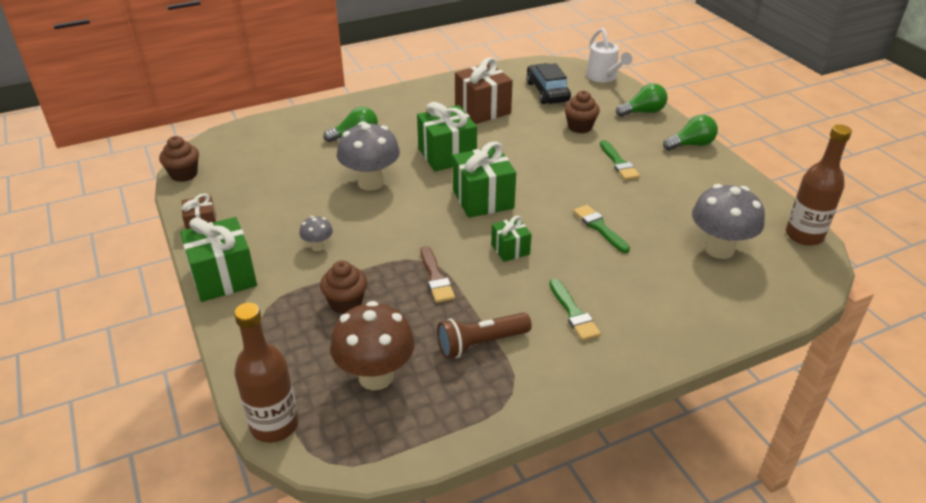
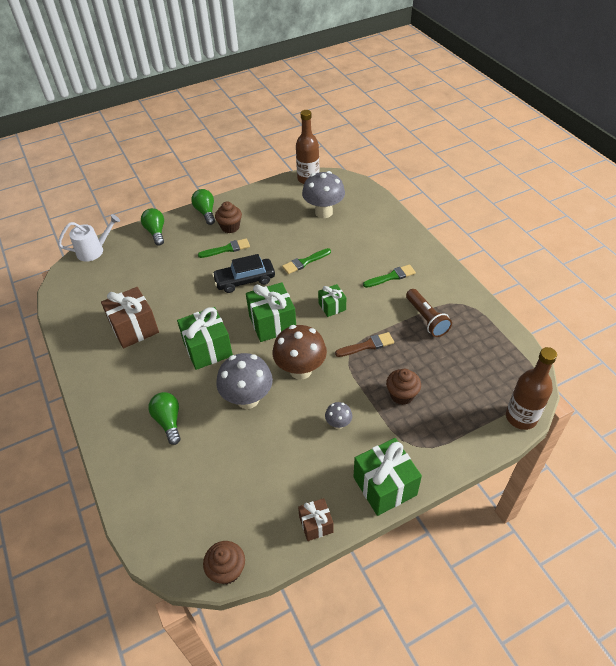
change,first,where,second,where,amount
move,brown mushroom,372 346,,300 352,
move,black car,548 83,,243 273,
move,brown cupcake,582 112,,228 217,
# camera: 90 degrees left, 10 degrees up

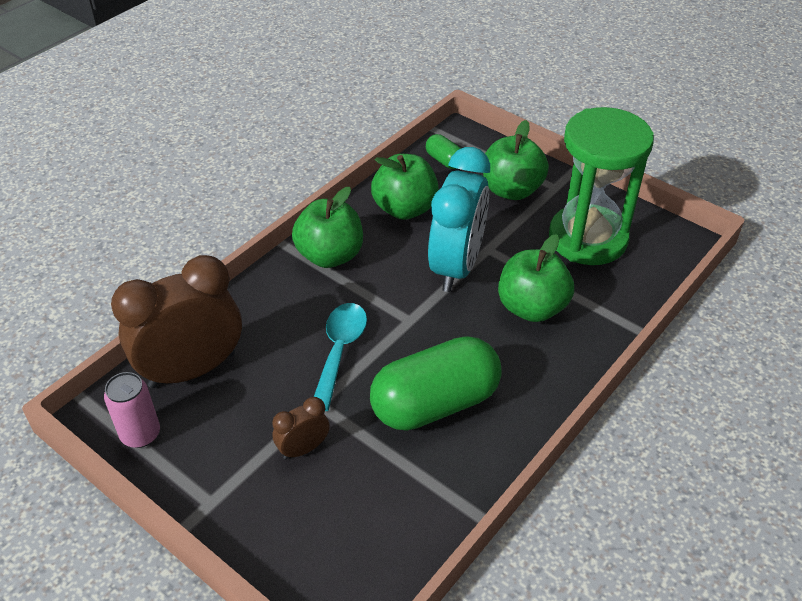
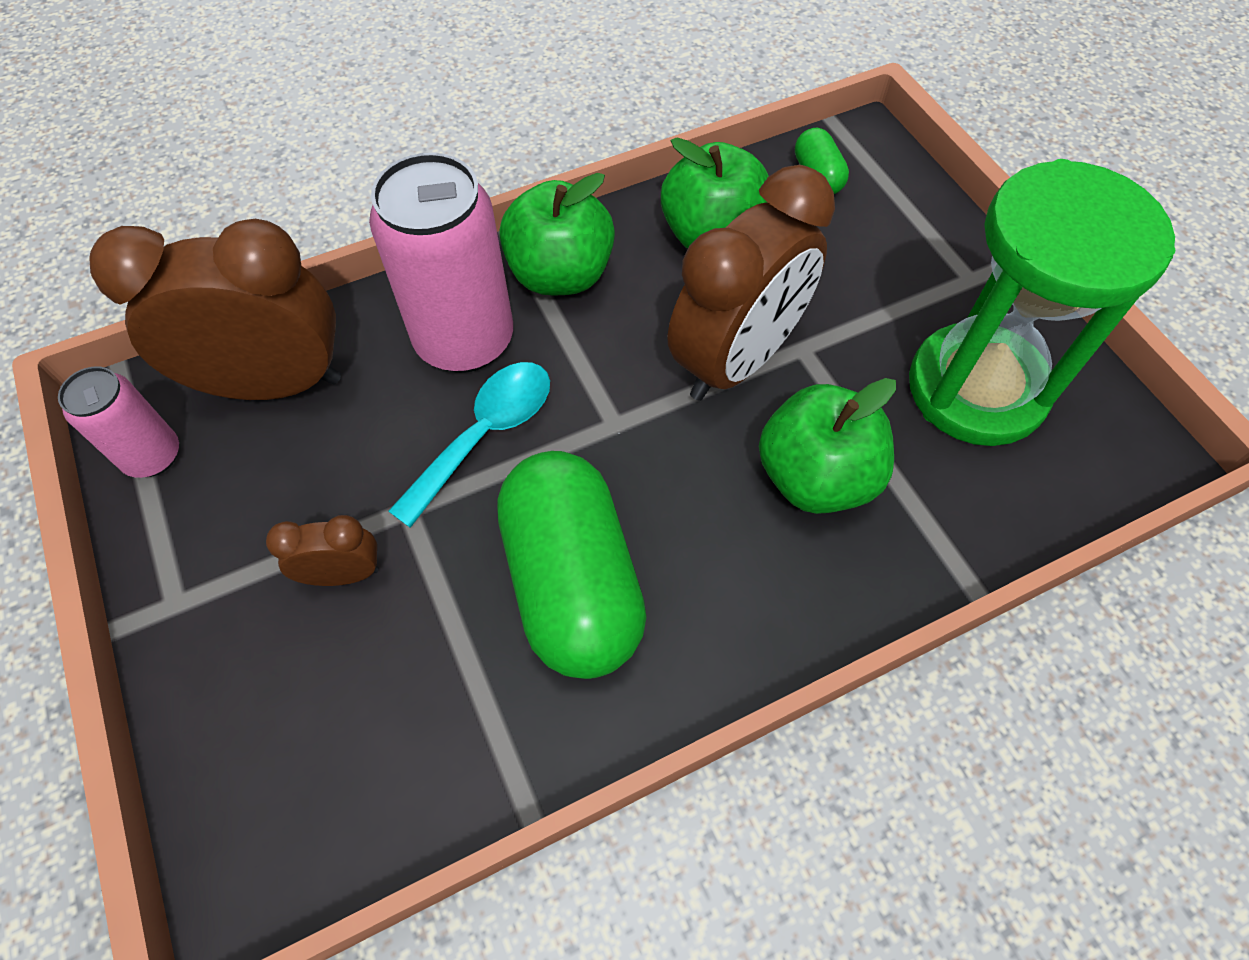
change,first,where,second,where,amount
rotate,green capsule,436 383,,572 565,75 degrees clockwise
recolor,turquoise clock,459 219,brown clock,751 283,
delete,green apple,516 160,,,
insert,,,pink can,441 263,
# camera: 25 degrees right, 15 degrees up

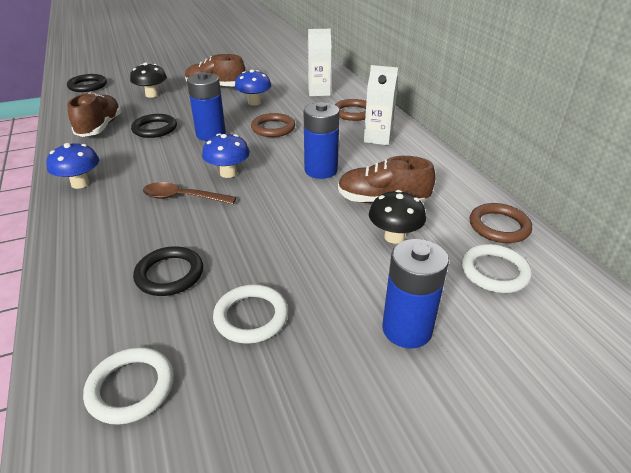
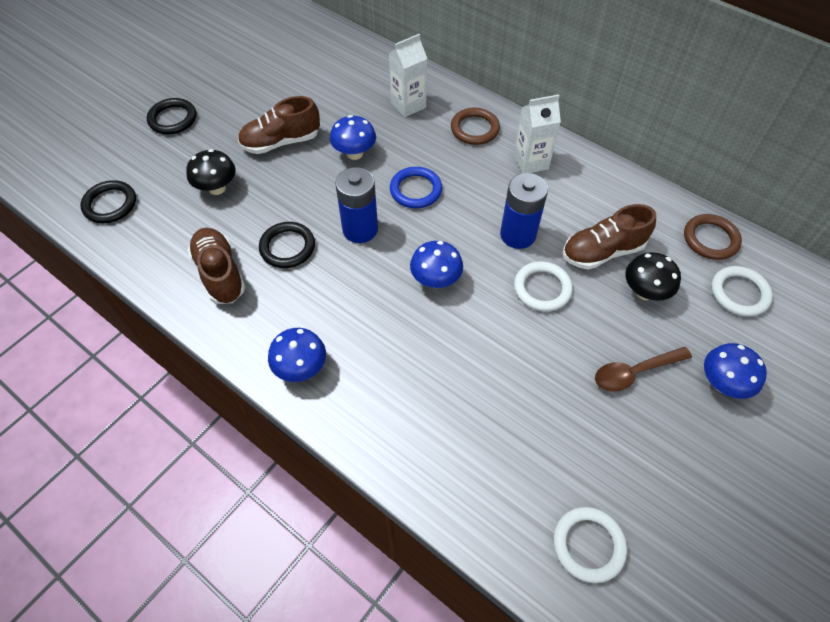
change,first,where,second,where,amount
move,black ring,168 271,,171 116,
move,brown spoon,189 193,,643 369,
move,white ring,250 314,,543 286,
recolor,brown ring,273 125,blue ring,416 187,
replace,blue battery,415 294,blue mushroom,735 371,
# camera: 30 degrees left, 20 degrees up

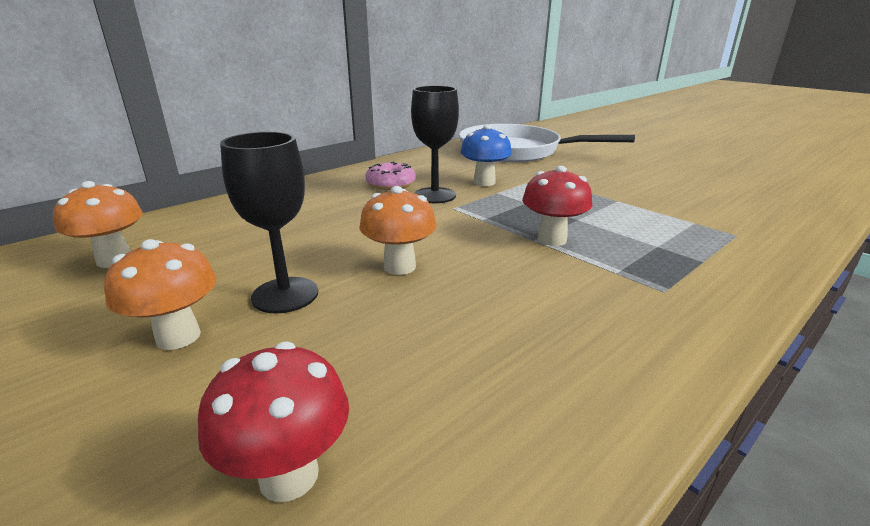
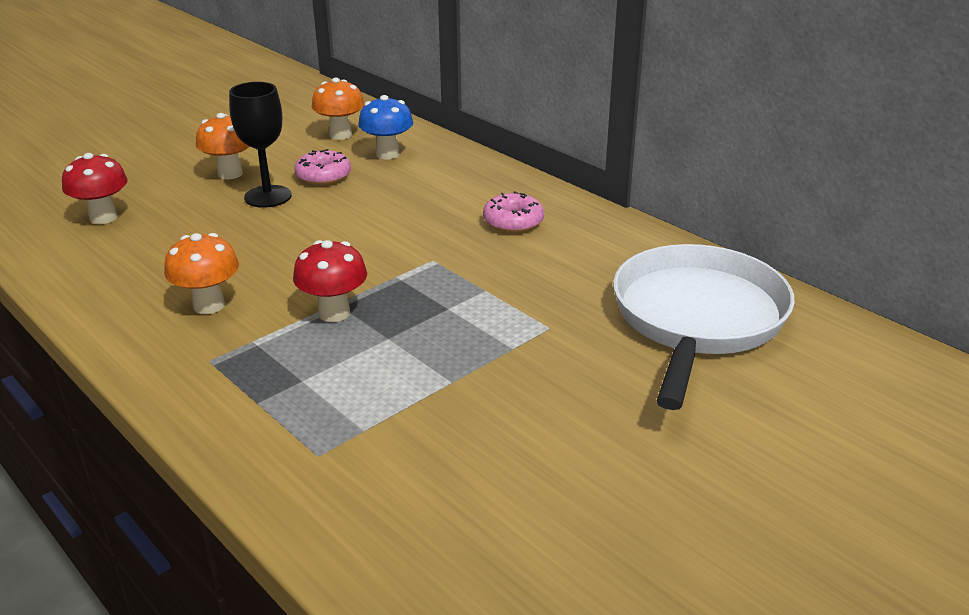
change,first,where,second,where,amount
move,orange mushroom,398 230,,201 273,
delete,black goblet,435 144,,,
move,blue mushroom,486 155,,385 127,
insert,,,pink donut,322 167,
# camera: 90 degrees right, 5 degrees up

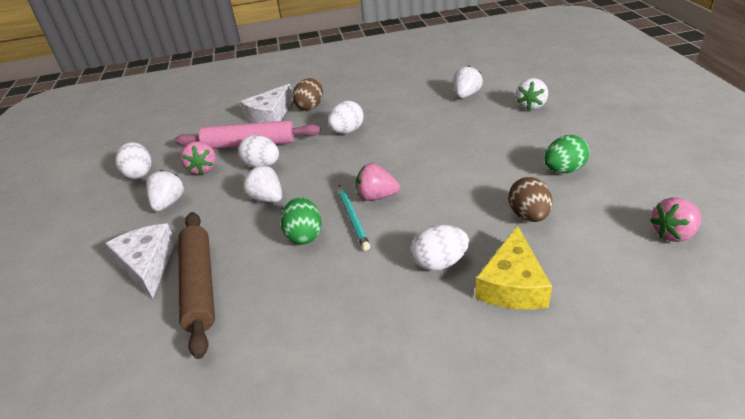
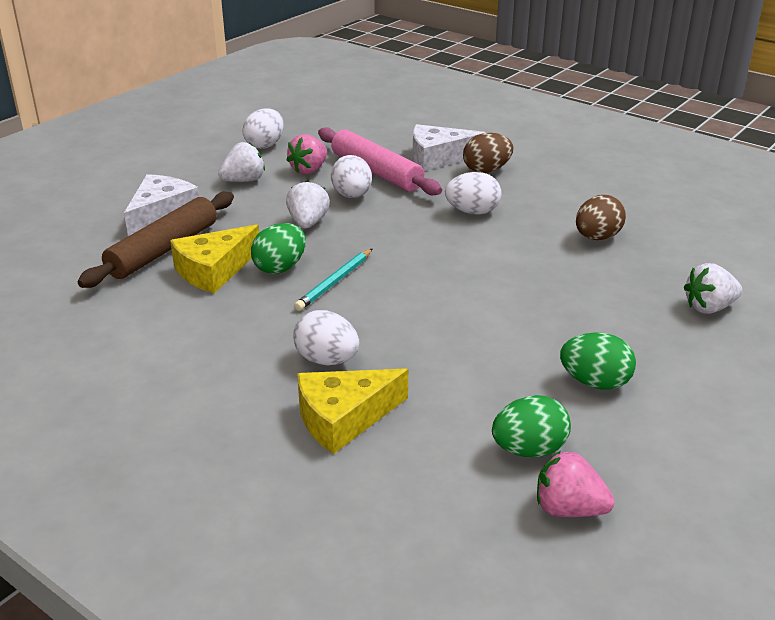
change,first,where,second,where,amount
delete,pink strawberry,378 182,,,
delete,white strawberry,468 82,,,
move,brown egg,530 199,,601 217,
insert,,,yellow cheese,214 258,
insert,,,green egg,531 426,
# camera: 45 degrees right, 5 degrees down

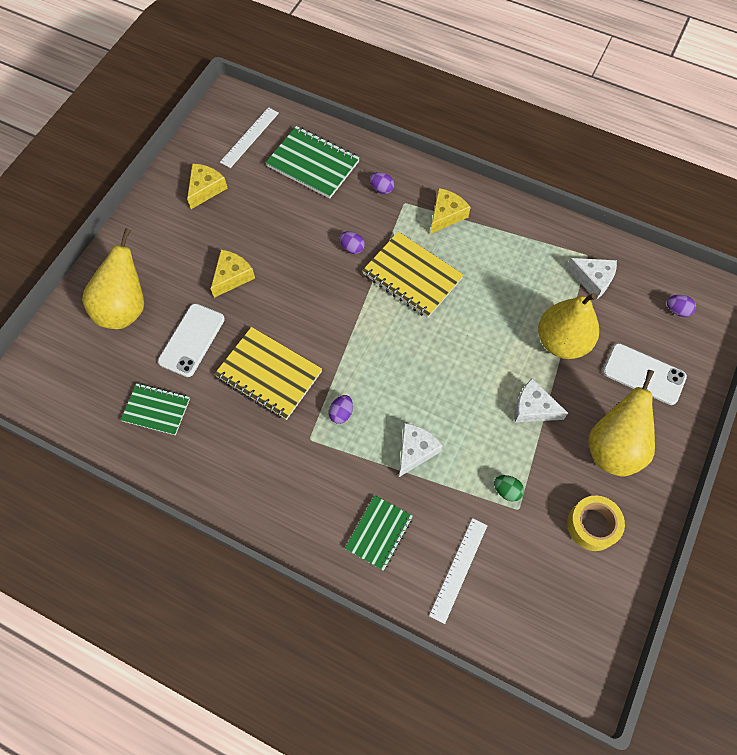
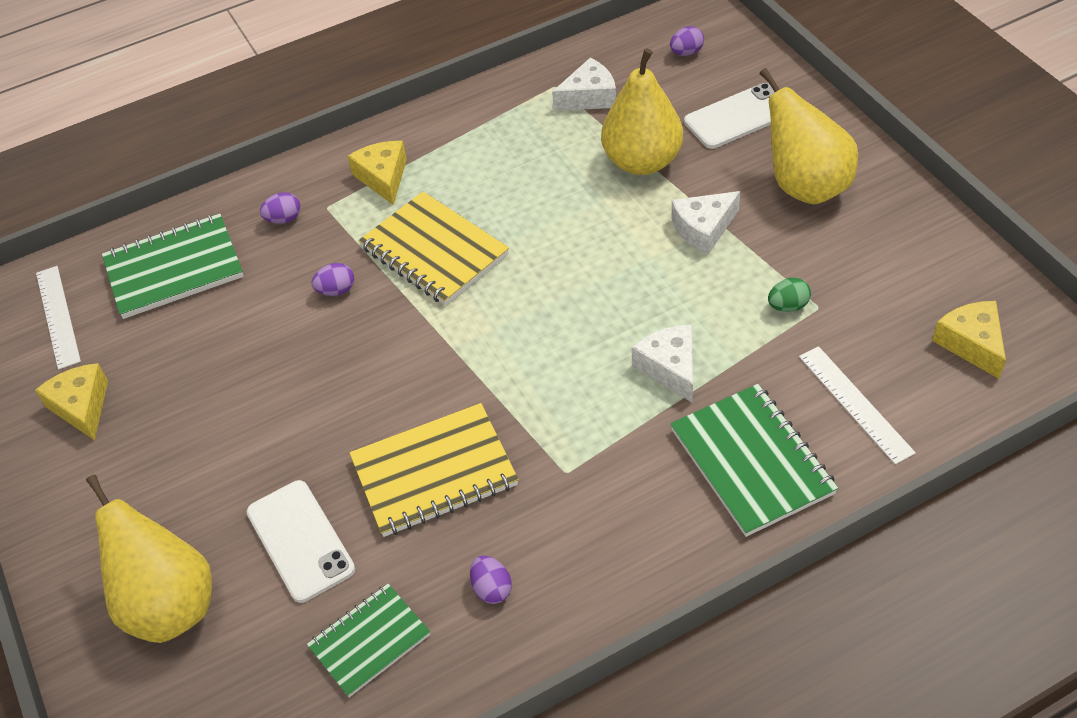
change,first,where,second,where,amount
move,yellow cheese,233 274,,969 340,
move,purple egg,341 409,,491 579,
resize,green notebook,379 533,,754 460,x1.55
rotate,yellow notebook,413 275,,434 248,60 degrees clockwise
delete,yellow tape,596 523,,,
# camera: 50 degrees left, 15 degrees down

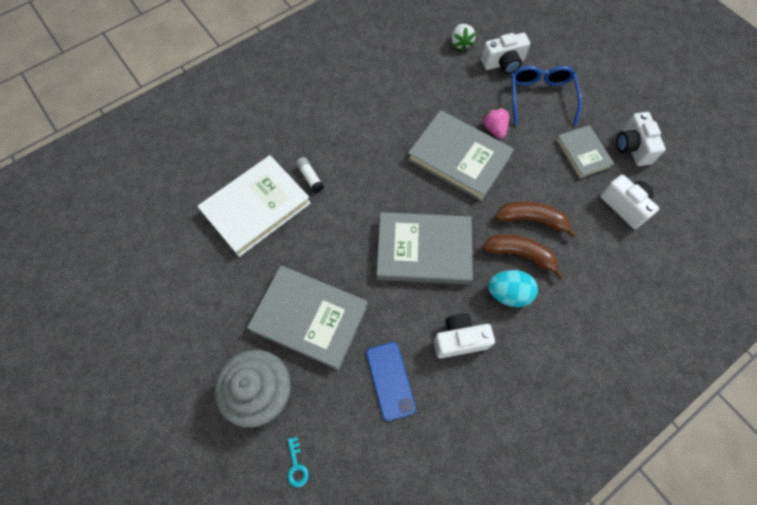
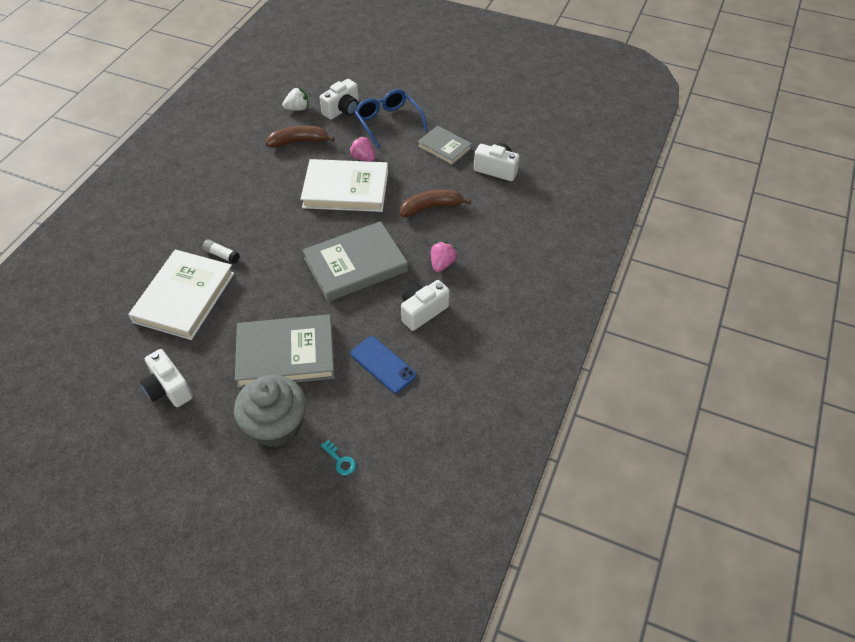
change,first,where,second,where,amount
recolor,grey book,460 155,white book,344 185,
rotate,white strawberry,463 37,,295 99,75 degrees counterclockwise
move,brown banana,523 256,,300 136,
replace,turquoise egg,513 288,pink strawberry,444 256,
move,white camera,641 139,,166 378,
# camera: 30 degrees left, 15 degrees down

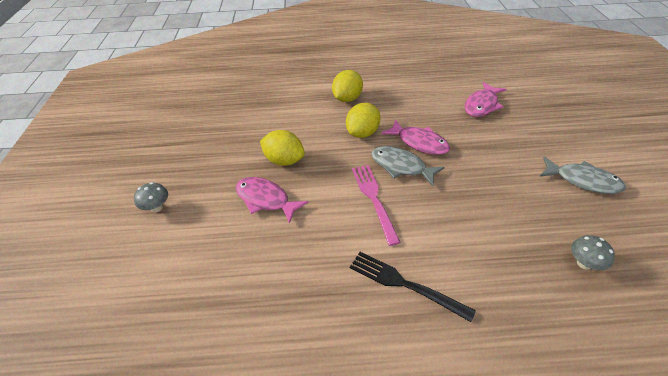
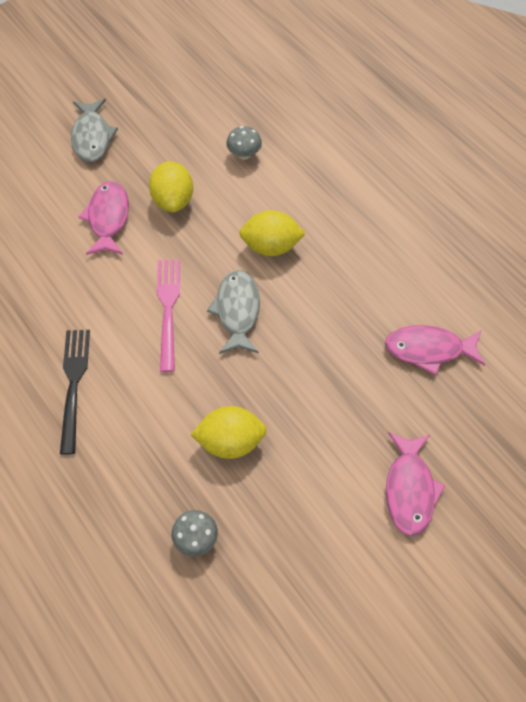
change,first,where,second,where,amount
move,grey mushroom,151 197,,244 143,
move,yellow lemon,347 86,,229 432,
rotate,pink fork,376 205,,168 315,45 degrees counterclockwise
move,pink fish,415 137,,416 484,
move,grey fish,582 175,,94 130,
# camera: 55 degrees right, 15 degrees up

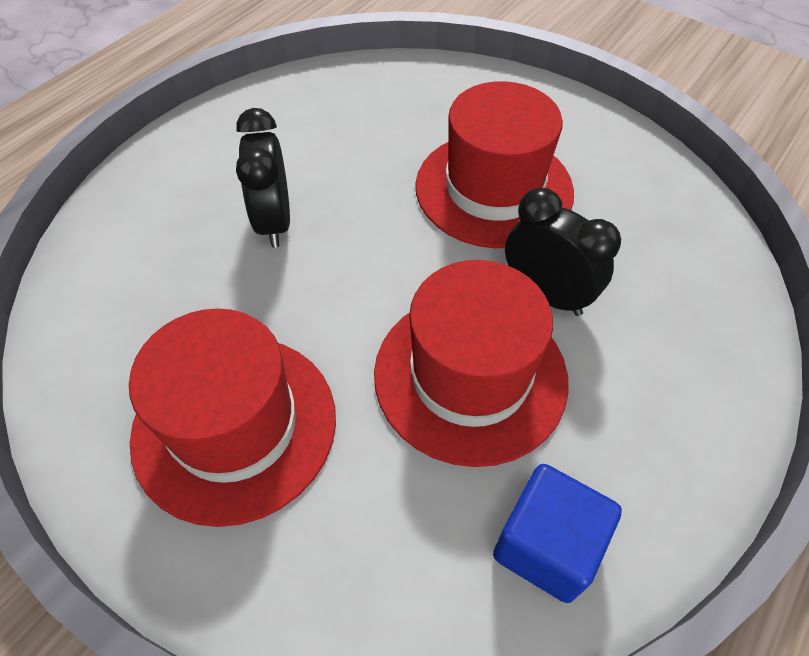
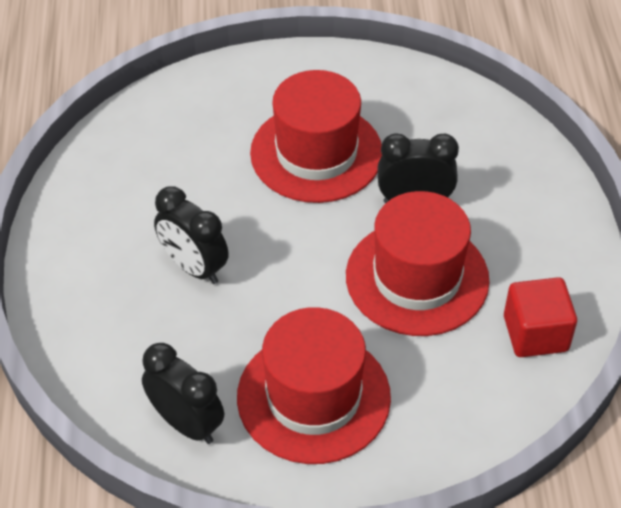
change,first,where,second,where,amount
recolor,blue cube,557 533,red cube,540 317,
insert,,,black clock,183 393,
# camera: 40 degrees left, 5 degrees down

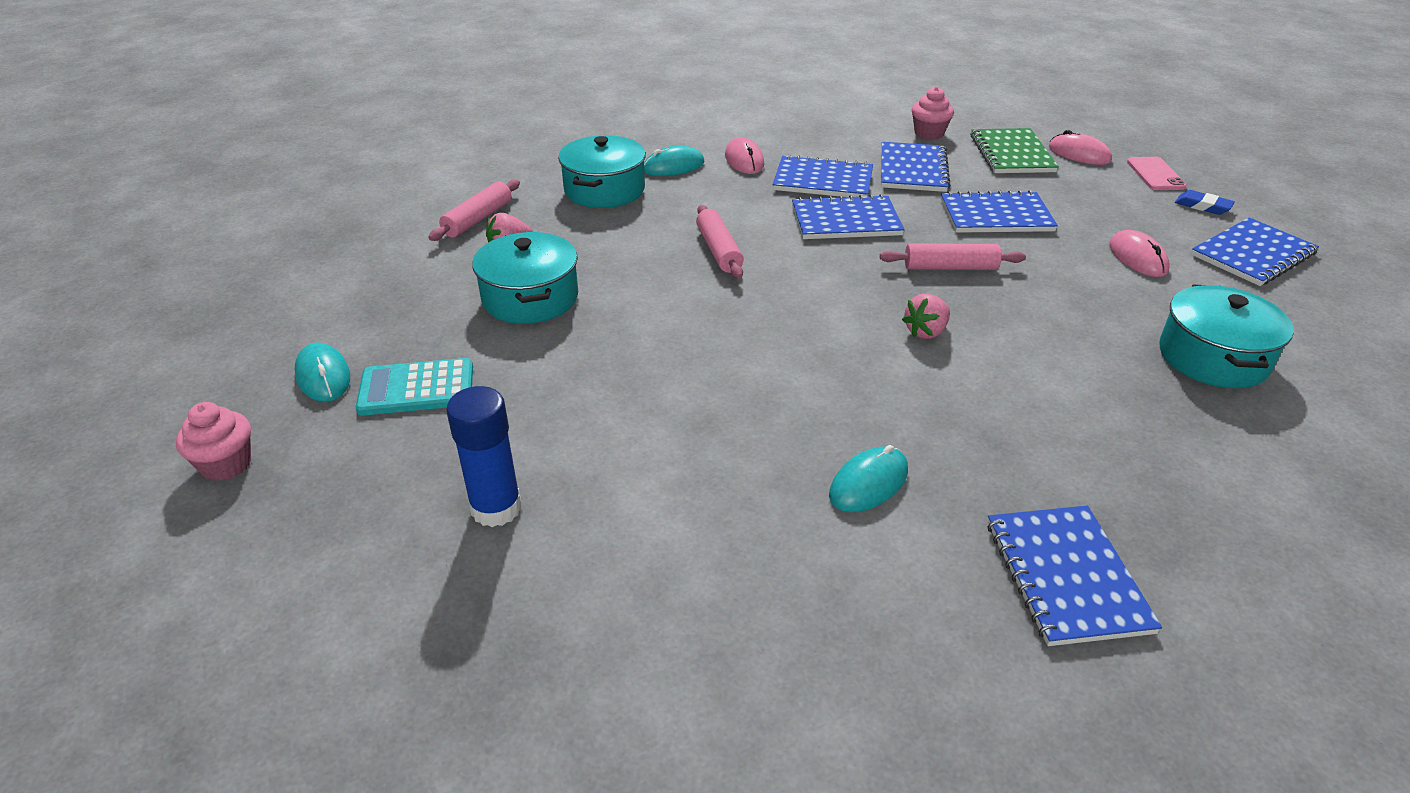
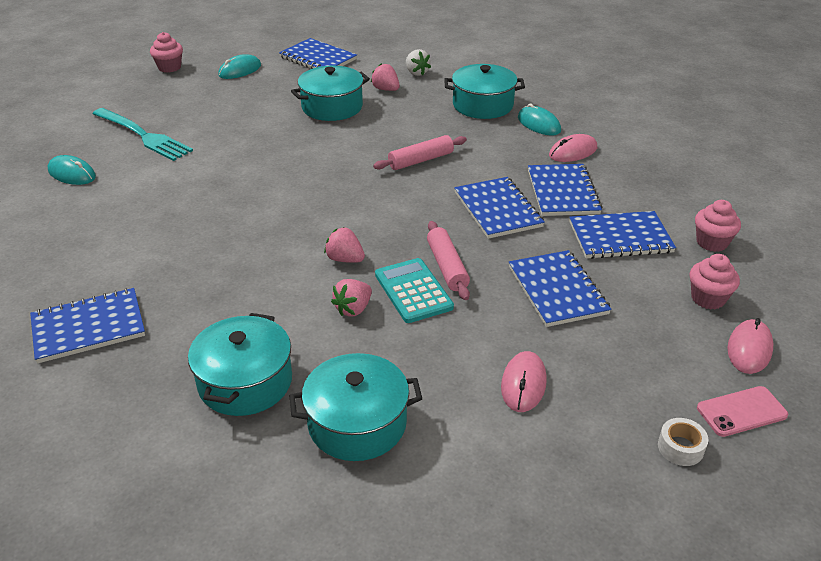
change,first,where,second,where,amount
move,turquoise calculator,414 387,,414 290,
replace,pink rolling pin,474 210,white strawberry,418 62,
replace,blue glue stick,484 456,turquoise fork,142 134,
move,turquoise mouse,868 478,,72 170,
replace,green notebook,1014 150,pink cupcake,715 281,
rotate,pink mouse,1139 253,,524 381,45 degrees counterclockwise
replace,blue eraser,1205 202,white tape,683 442,
move,blue notebook,1255 252,,318 53,
insert,,,turquoise pot,240 364,
insert,,,pink strawberry,351 297,
# camera: 75 degrees right, 0 degrees up

